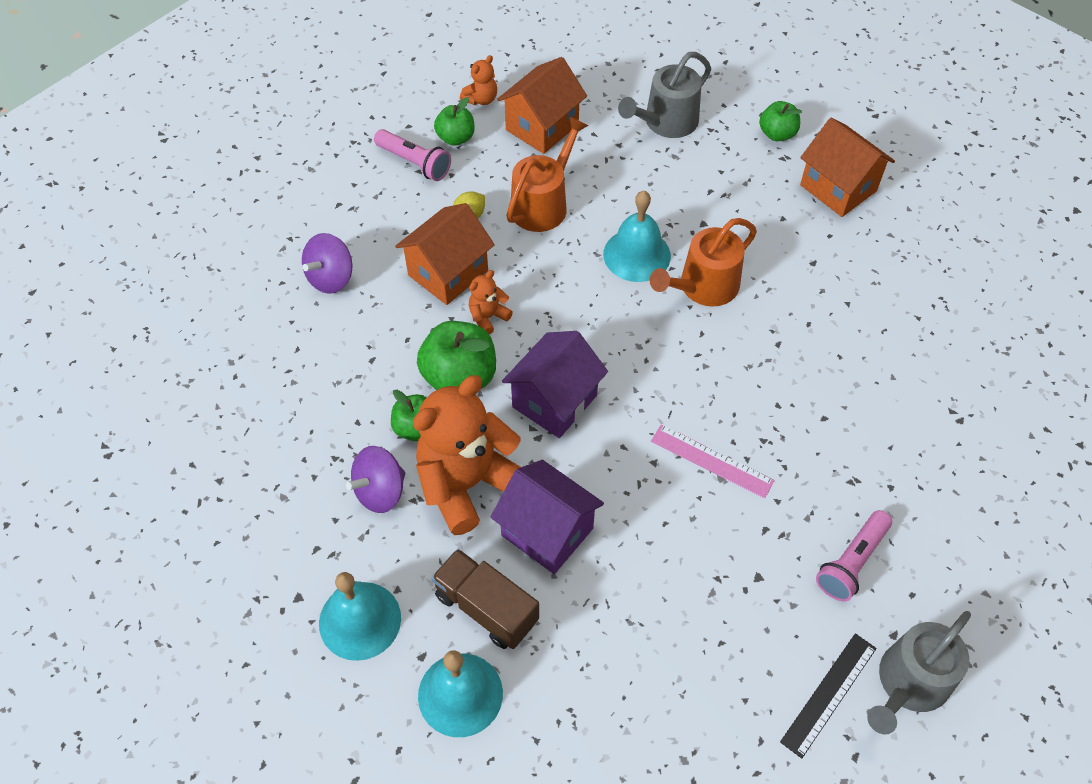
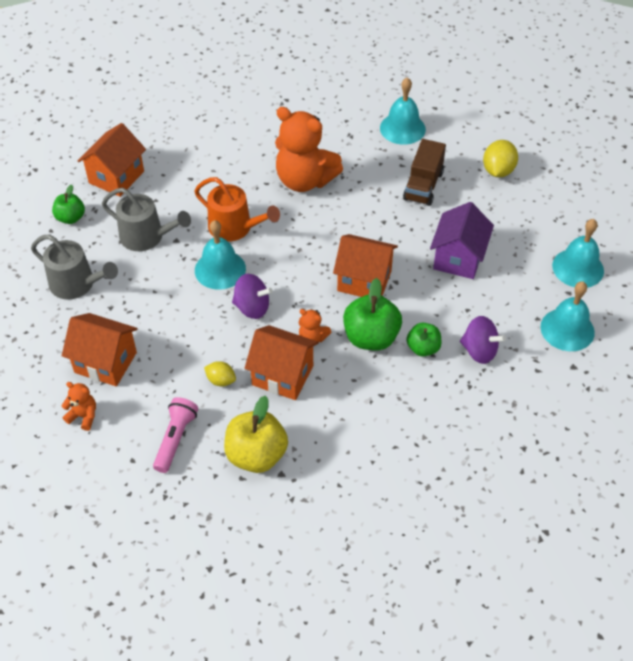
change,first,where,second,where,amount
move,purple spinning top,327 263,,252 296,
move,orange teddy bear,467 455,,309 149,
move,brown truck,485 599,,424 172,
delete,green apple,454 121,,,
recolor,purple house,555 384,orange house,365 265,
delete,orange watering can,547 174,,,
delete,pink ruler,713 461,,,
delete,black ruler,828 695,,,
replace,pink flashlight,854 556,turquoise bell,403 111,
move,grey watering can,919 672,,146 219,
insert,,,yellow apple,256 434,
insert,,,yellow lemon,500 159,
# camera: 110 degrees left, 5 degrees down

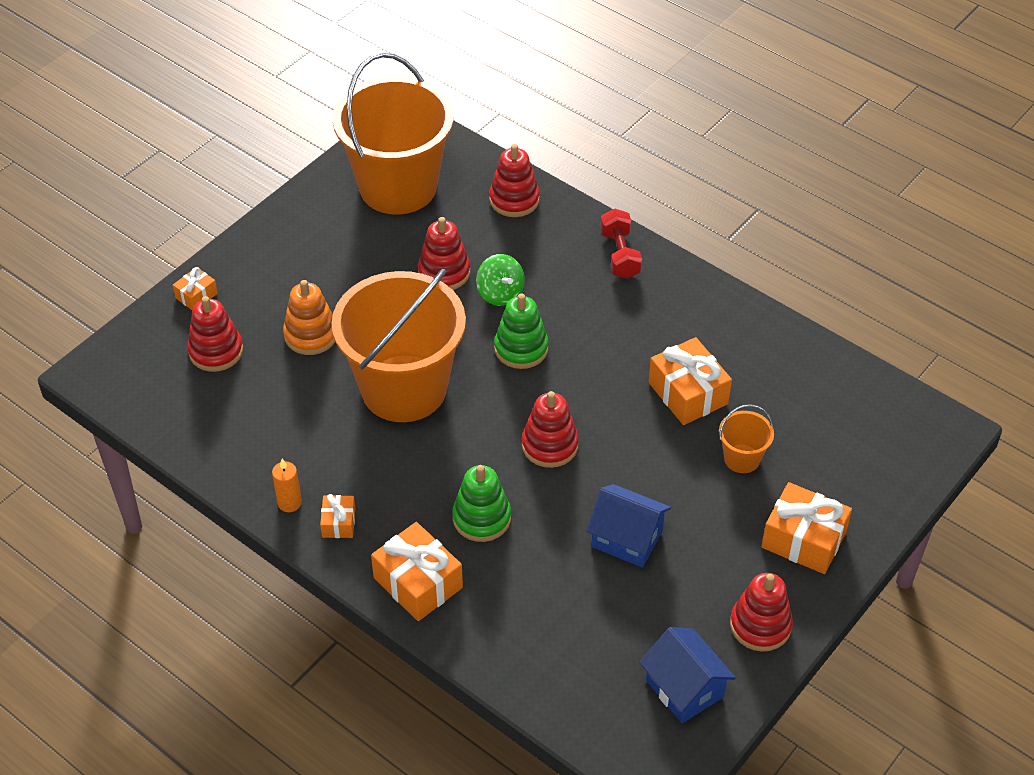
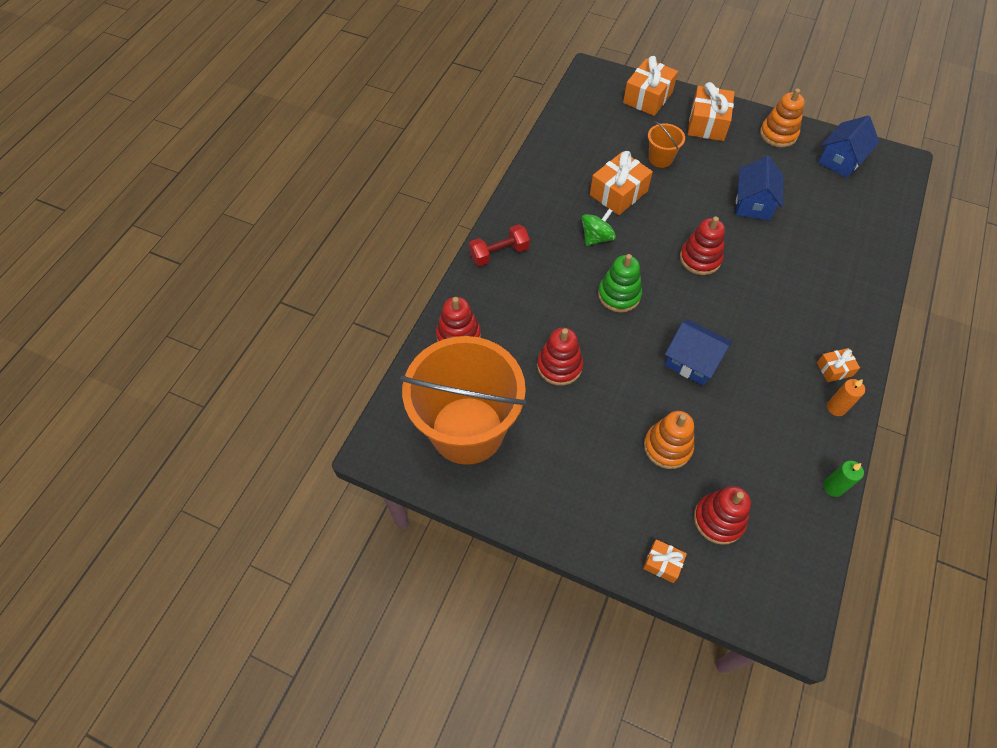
change,first,where,second,where,amount
replace,orange bucket,399 345,blue house,698 352,
move,orange gift,417 571,,650 86,
delete,green stacking toy,481 503,,,
move,green spinning top,500 280,,599 227,
recolor,red stacking toy,761 612,orange stacking toy,782 118,
insert,,,green candle,844 479,
# camera: 105 degrees left, 10 degrees up

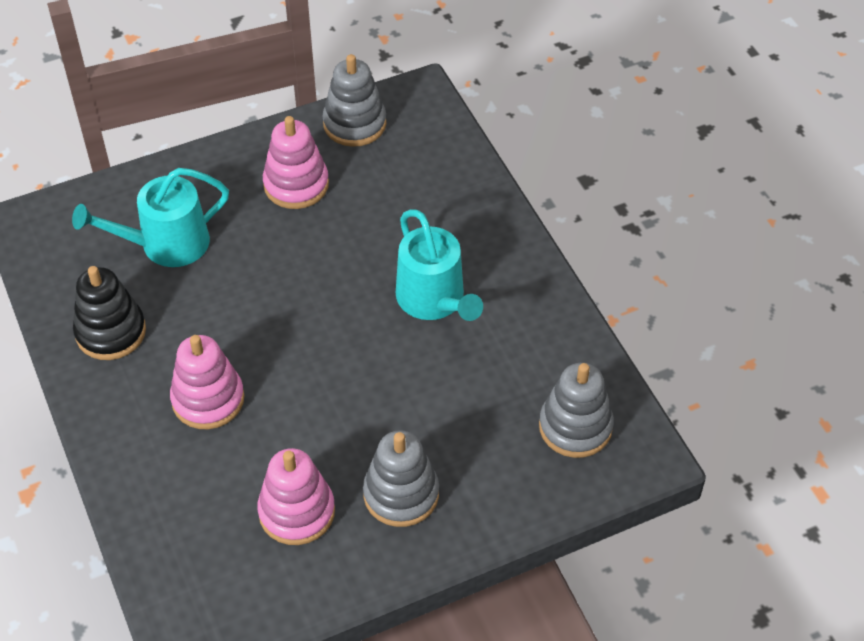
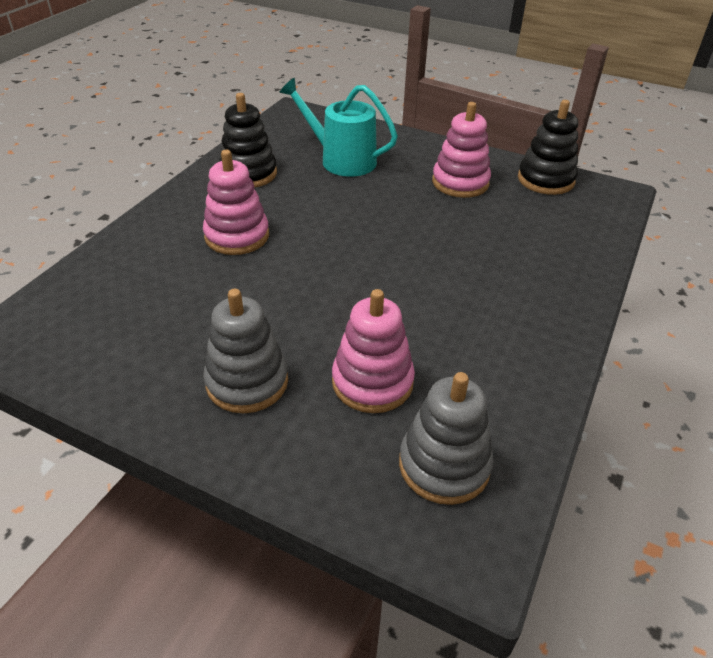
change,first,where,second,where,amount
move,pink stacking toy,296 496,,373 351,
recolor,grey stacking toy,355 100,black stacking toy,548 147,
delete,turquoise watering can,439 265,,,
# camera: 50 degrees right, 10 degrees down

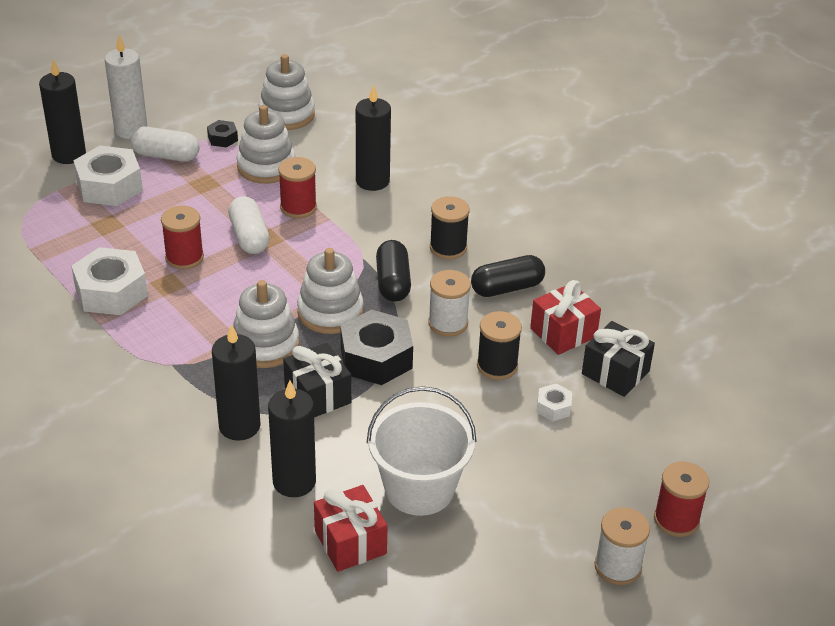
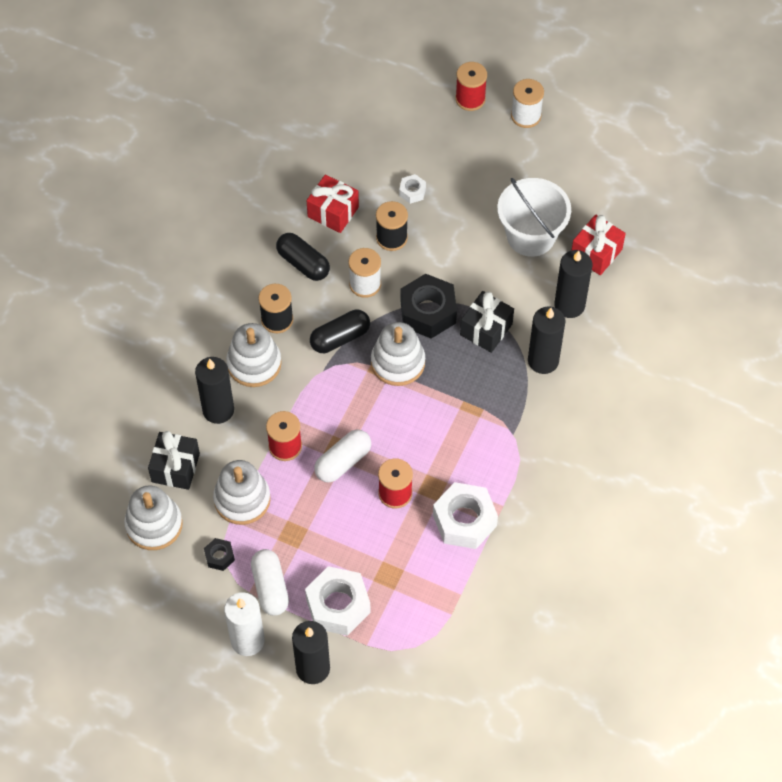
change,first,where,second,where,amount
move,white stacking toy,266 324,,254 355,
move,black gift,618 359,,174 460,
# camera: 115 degrees left, 20 degrees up

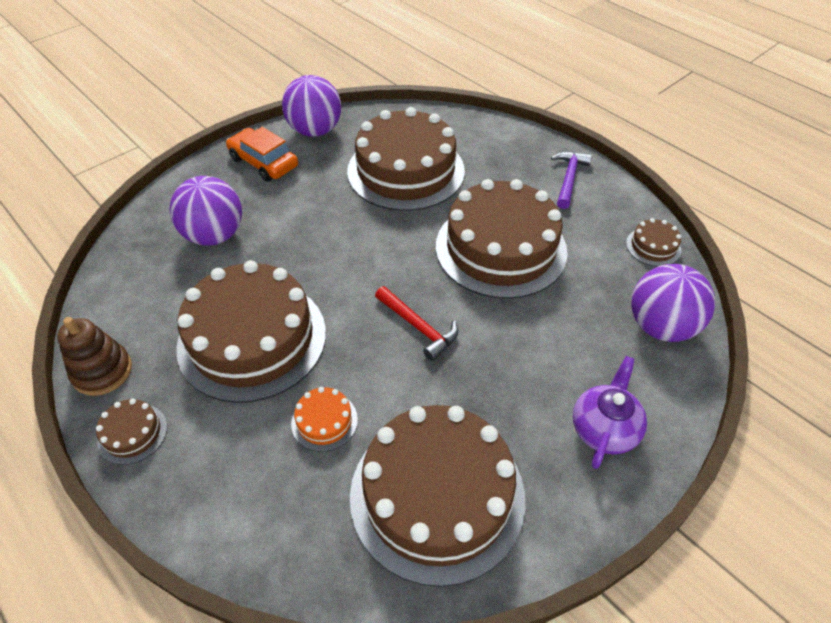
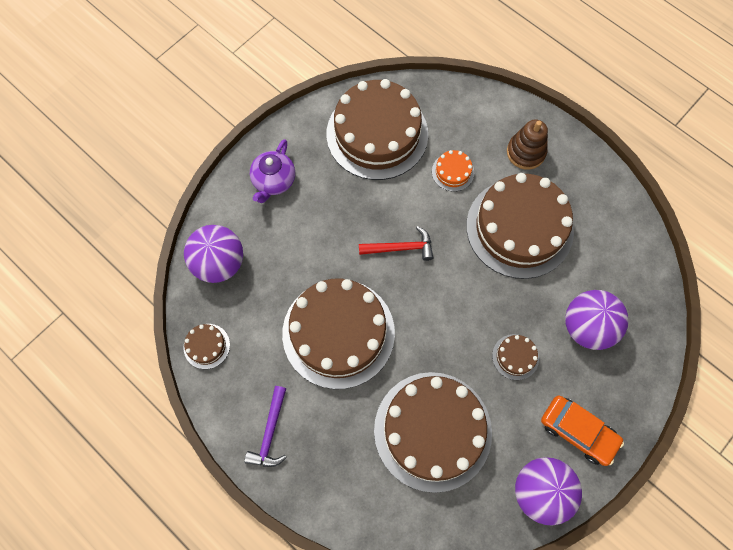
change,first,where,second,where,amount
move,brown stacking toy,94 356,,527 145,
move,brown cake,131 431,,515 357,
rotate,red hammer,416 323,,396 243,135 degrees clockwise
# camera: 175 degrees right, 20 degrees up

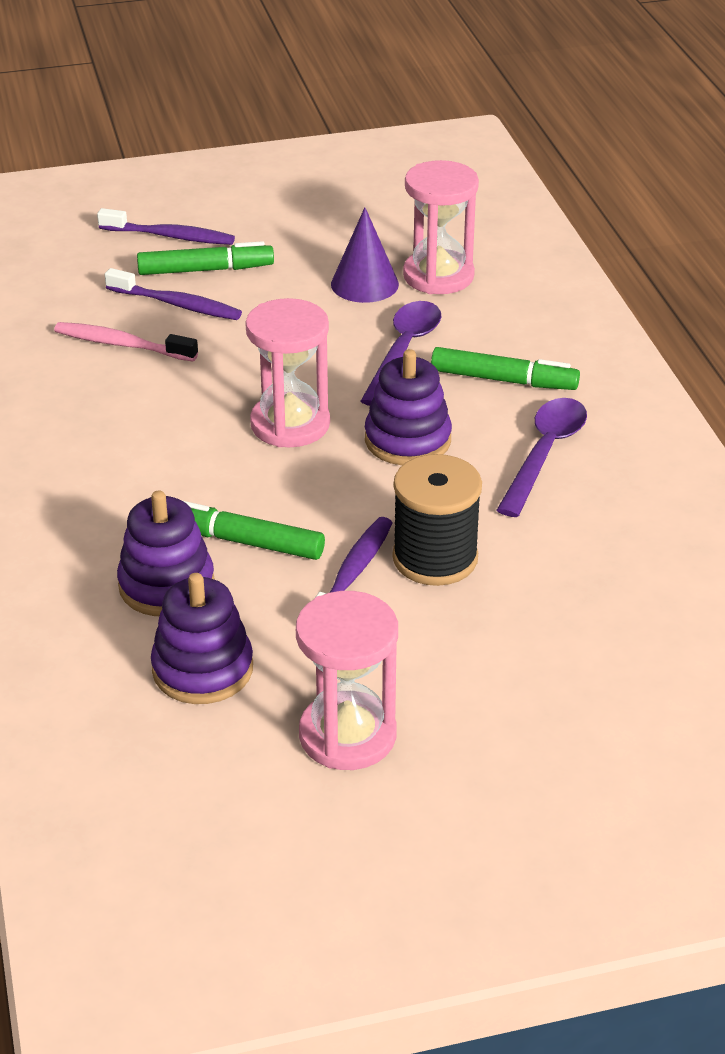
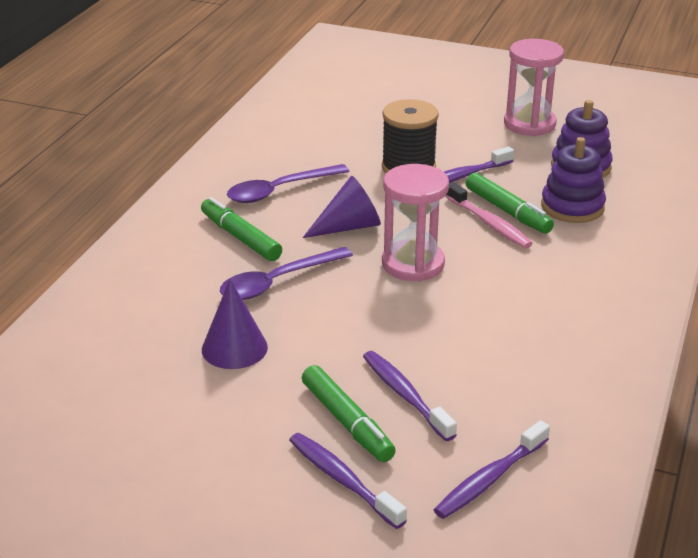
change,first,where,second,where,amount
move,pink toothbrush,126 341,,489 215,
rotate,green marker,205 258,,349 413,150 degrees counterclockwise
replace,purple stacking toy,408 407,purple cone,342 207,
delete,pink hourglass,441 227,,,
insert,,,purple toothbrush,491 469,
# camera: 145 degrees left, 5 degrees down

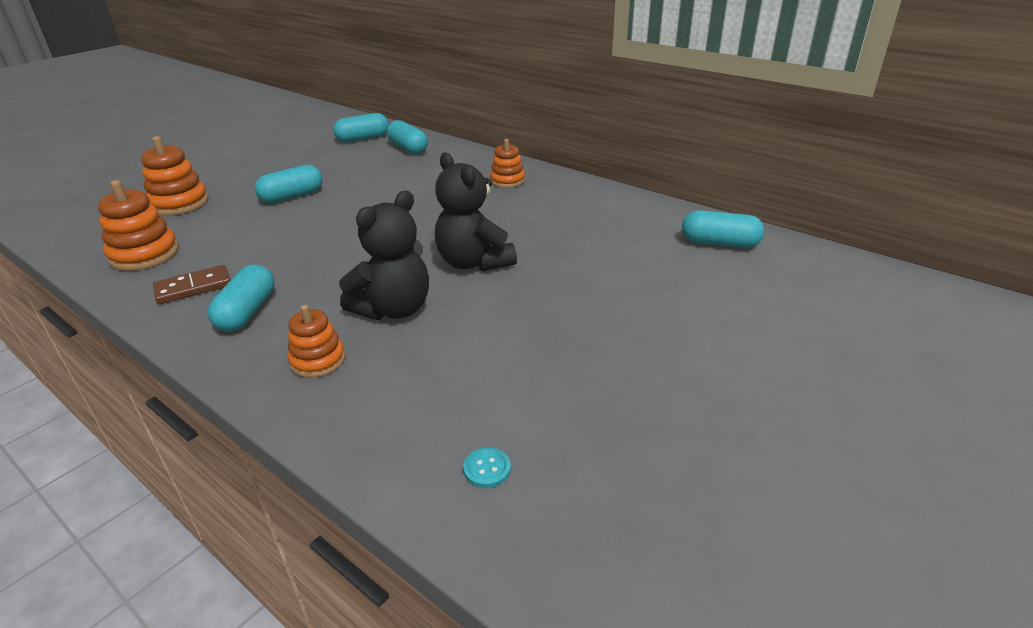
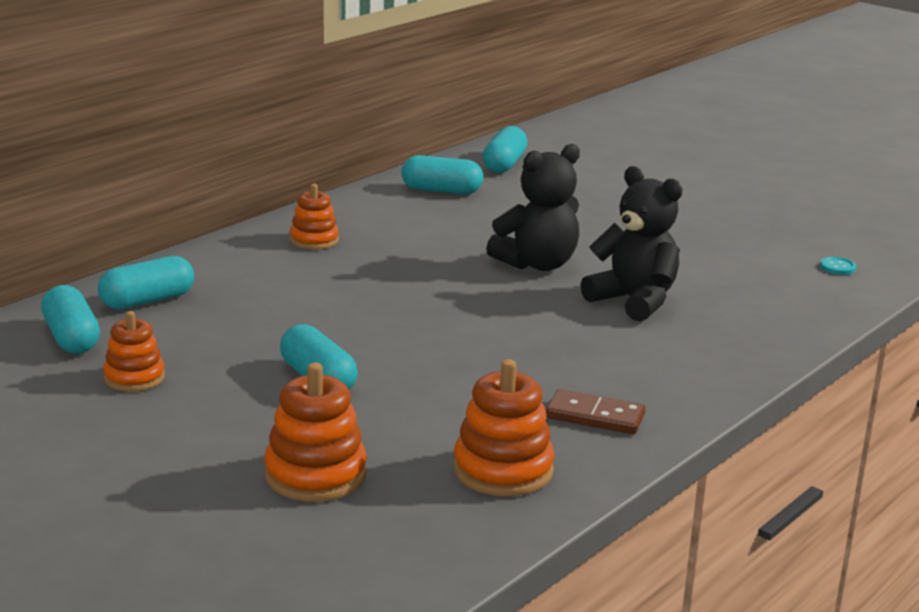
change,first,where,second,where,amount
rotate,brown domino,192 284,,596 411,45 degrees counterclockwise
move,turquoise capsule,241 298,,442 174,
move,orange stacking toy,316 341,,134 351,
# camera: 90 degrees left, 10 degrees down

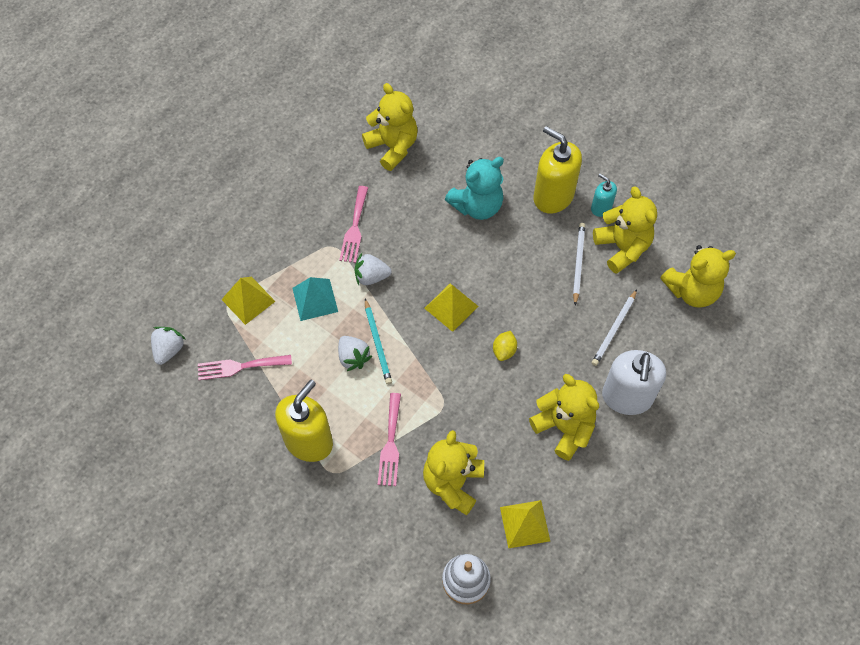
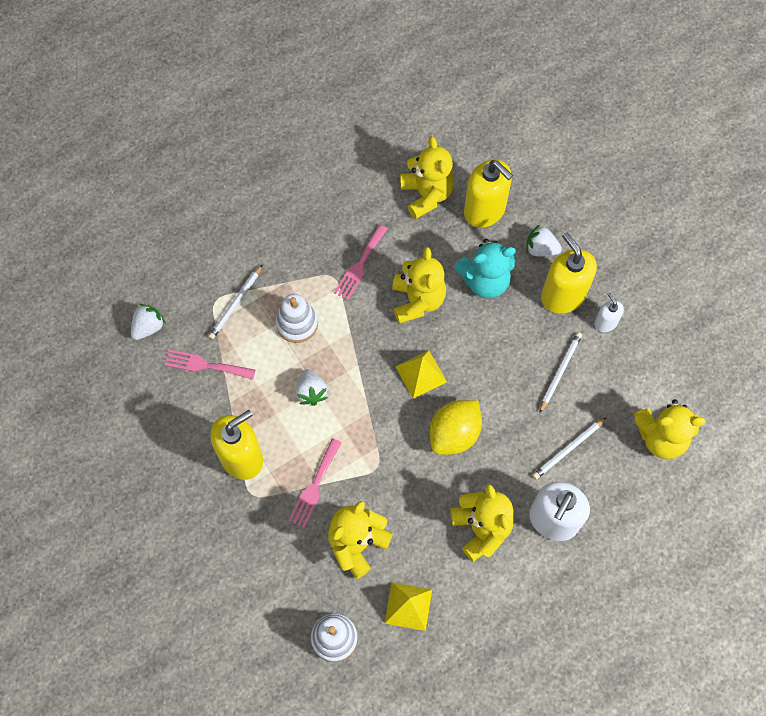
change,first,where,second,where,amount
replace,yellow pyramid,248 301,white pencil,235 301,
replace,turquoise pyramid,315 299,white stacking toy,297 318,
move,white strawberry,372 269,,544 241,
delete,turquoise pencil,378 342,,,
resize,yellow lemon,505 346,,456 427,x2.00
recolor,turquoise soap dispenser,604 195,white soap dispenser,609 312,
move,yellow teddy bear,625 230,,419 285,
insert,,,yellow soap dispenser,488 194,
# camera: 20 degrees right, 5 degrees up

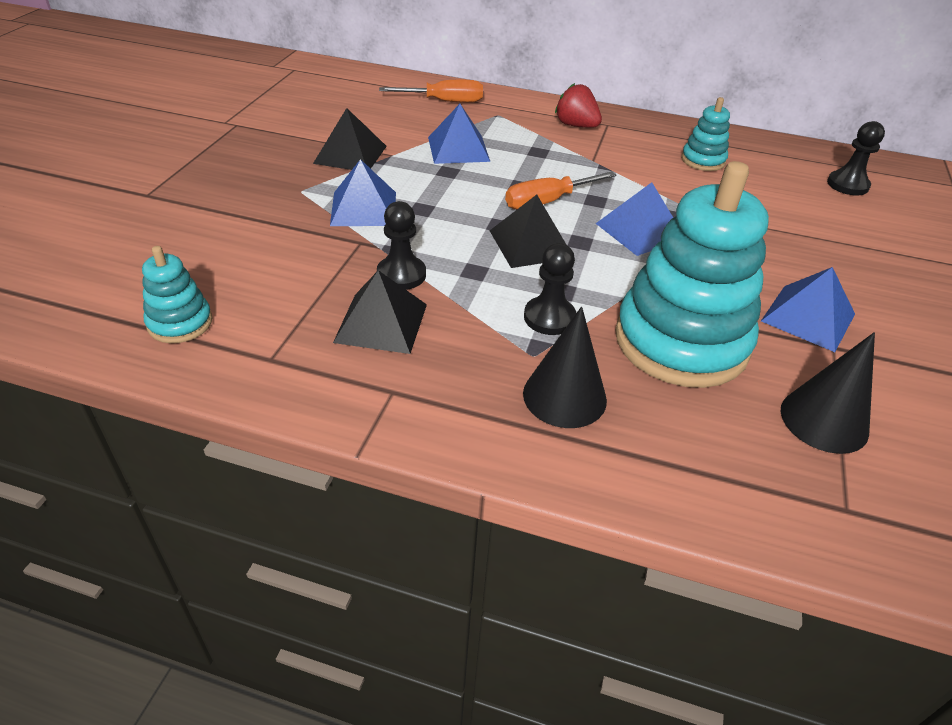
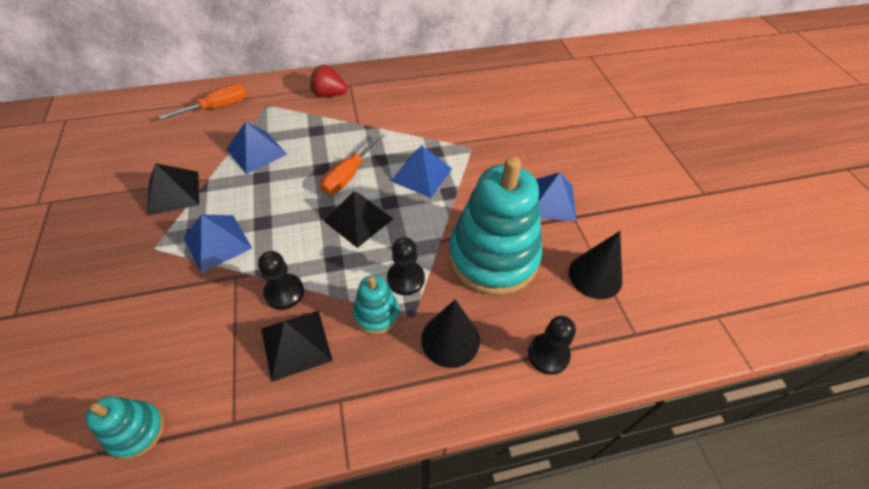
change,first,where,second,where,amount
move,turquoise stacking toy,705 134,,376 304,
move,black pawn,856 158,,552 345,
# camera: 30 degrees left, 10 degrees up

